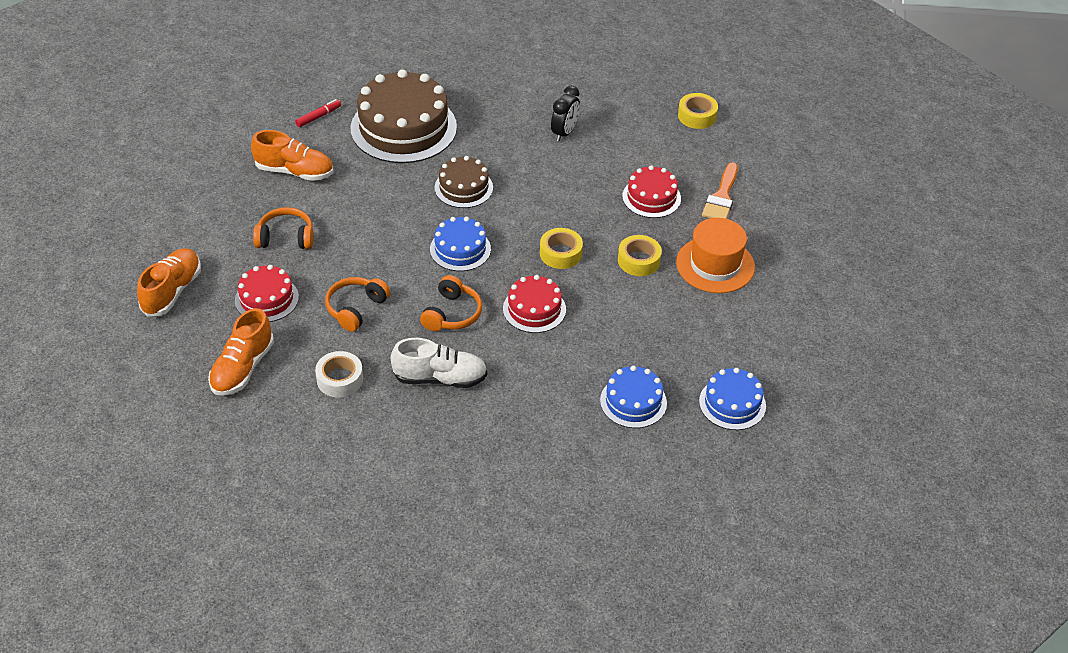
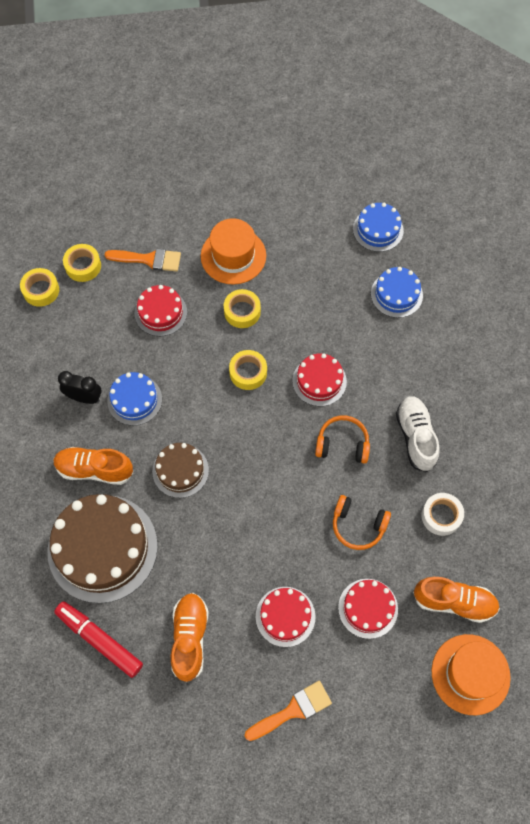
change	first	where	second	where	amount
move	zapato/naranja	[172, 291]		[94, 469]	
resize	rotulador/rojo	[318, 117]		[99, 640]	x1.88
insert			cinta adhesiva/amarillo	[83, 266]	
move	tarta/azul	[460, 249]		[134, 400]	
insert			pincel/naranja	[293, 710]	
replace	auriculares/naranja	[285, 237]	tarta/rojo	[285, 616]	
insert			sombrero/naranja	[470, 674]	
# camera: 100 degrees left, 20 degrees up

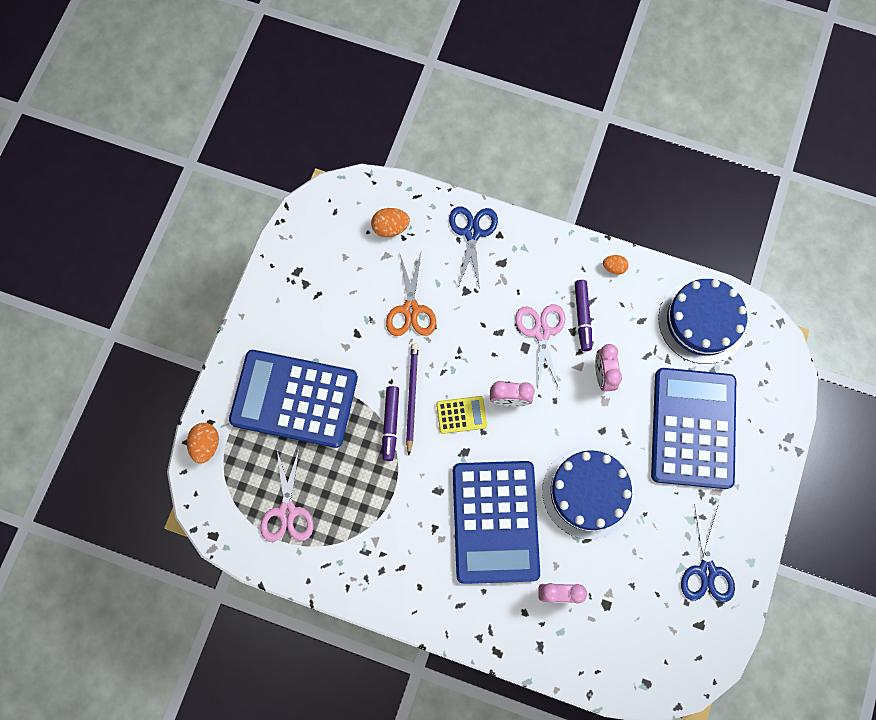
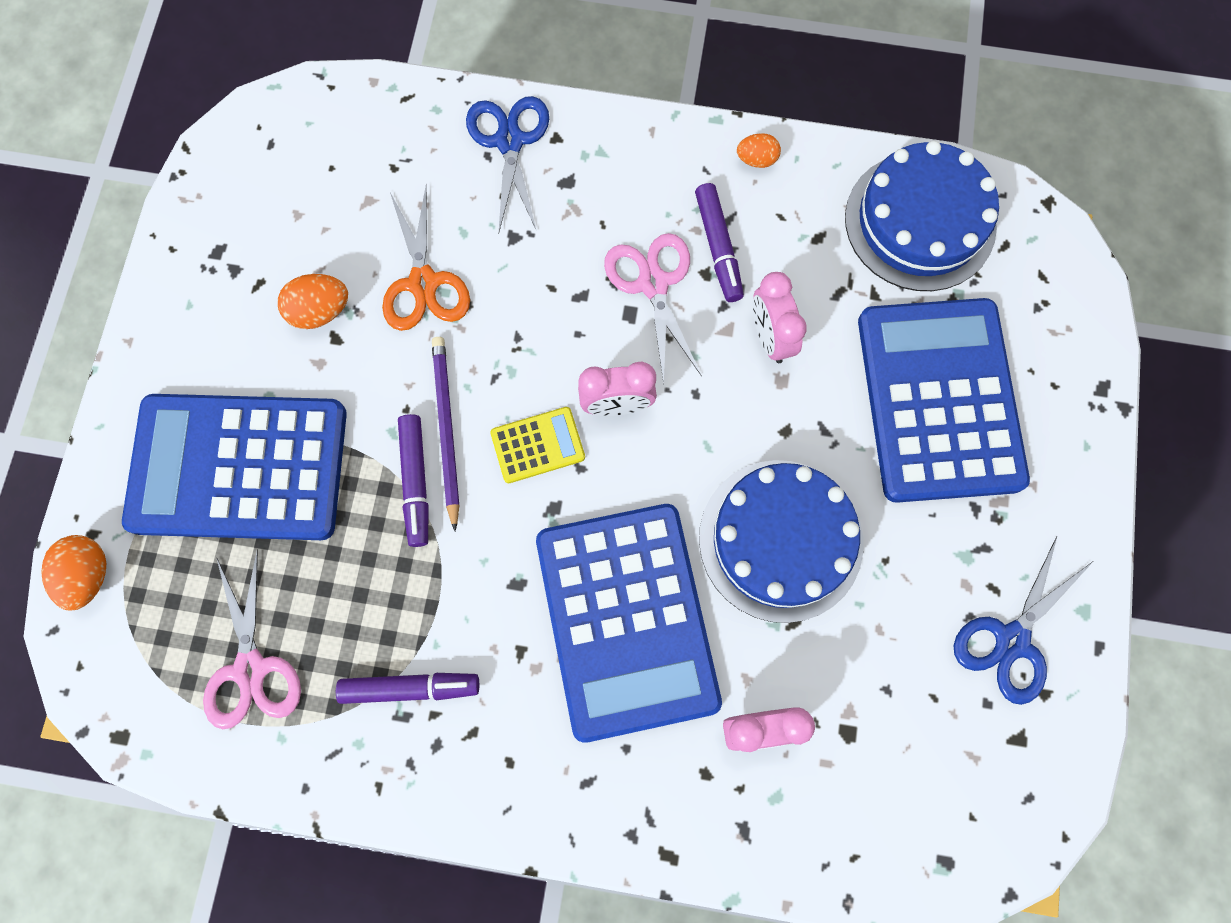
change	first	where	second	where	amount
move	huevo/naranja	[390, 228]		[320, 311]	
insert			rotulador/morado	[409, 687]	
rotate	tijeras/azul	[706, 571]		[1011, 640]	45 degrees clockwise
# camera: 10 degrees left, 0 degrees up

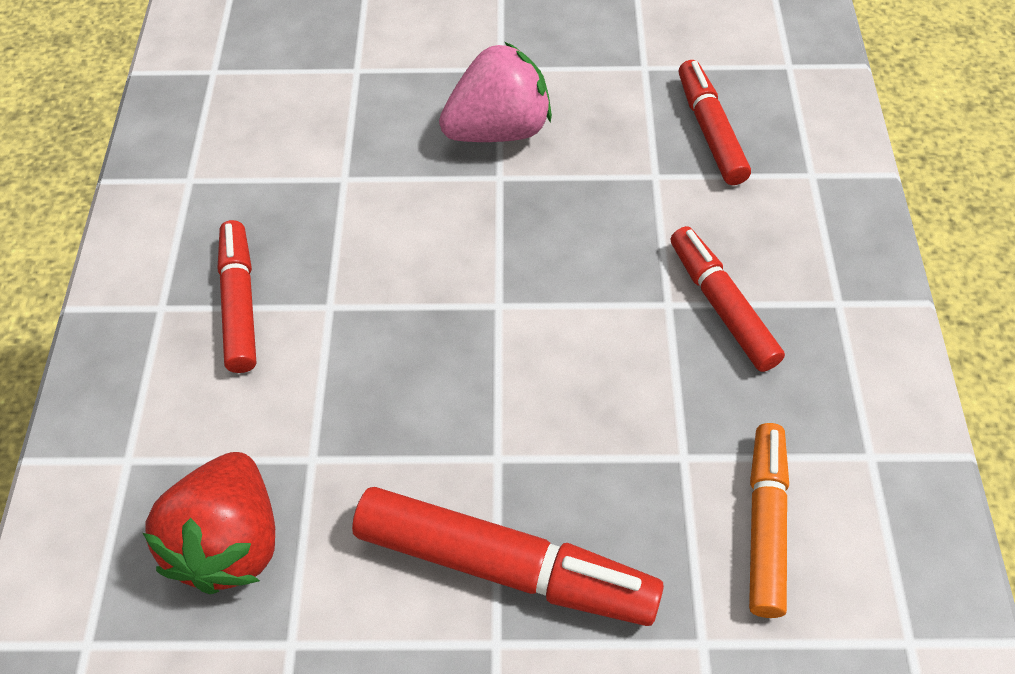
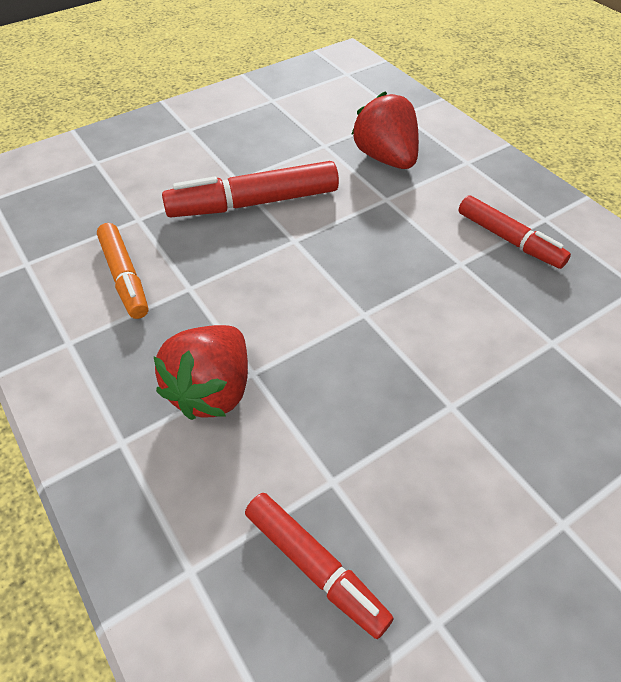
change	first	where	second	where	amount
replace	rotulador/rojo	[722, 306]	fresa/rojo	[212, 390]	
delete	fresa/rosa	[499, 130]			
# camera: 145 degrees right, 5 degrees down

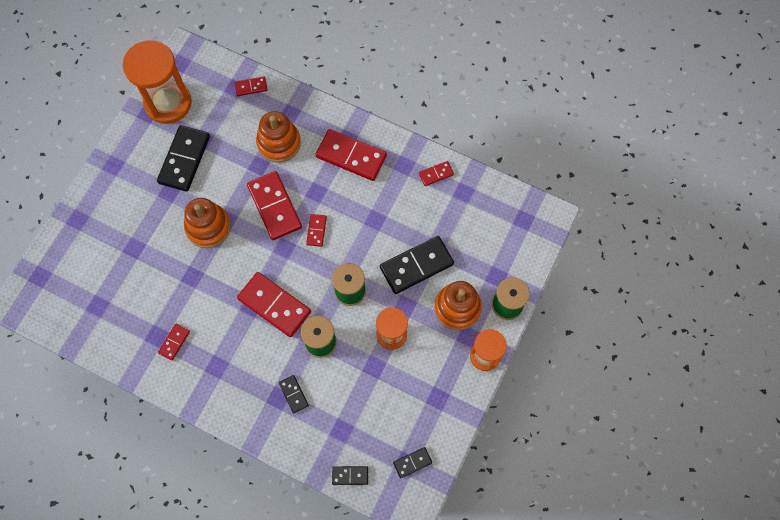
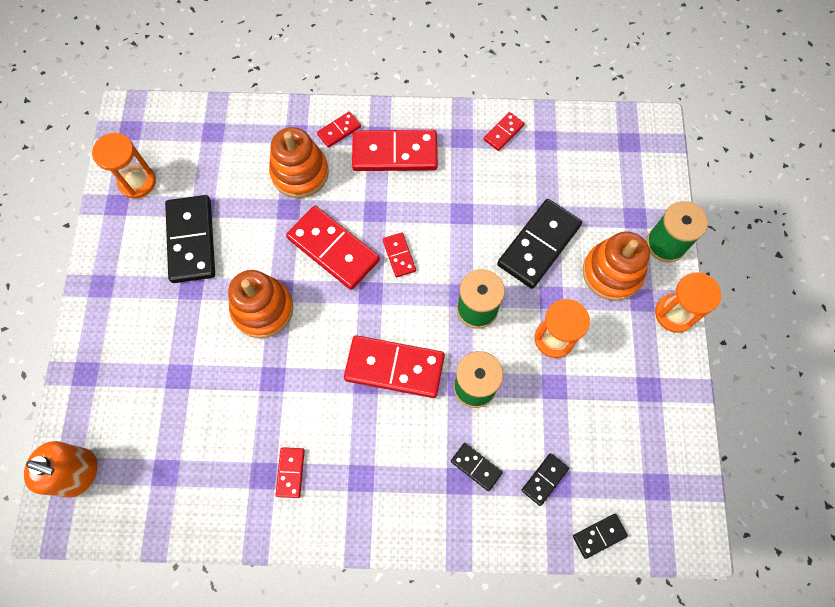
change	first	where	second	where	amount
insert			dispensador de jabón/naranja	[78, 473]	
resize	reloj de arena/naranja	[168, 103]		[137, 182]	x0.59
move	ficha de dominó/rojo	[251, 87]		[339, 131]	
move	ficha de dominó/negro	[412, 462]		[544, 479]	
# camera: 25 degrees left, 0 degrees up

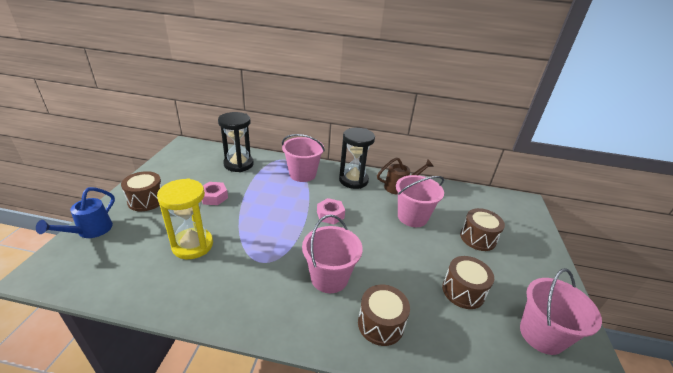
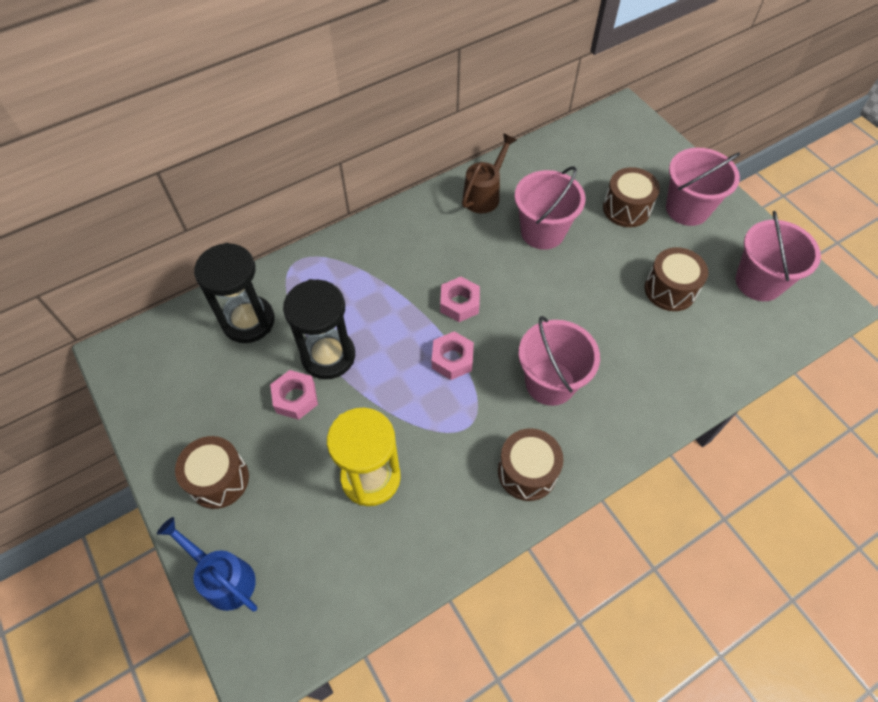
change	first	where	second	where	amount
rotate	regadera/azul	[90, 231]		[223, 577]	150 degrees clockwise
move	reloj de arena/negro	[353, 180]		[328, 356]	
insert			tuerca/rosa	[452, 359]	
move	tambor/marrón	[380, 324]		[527, 472]	
move	balde/rosa	[302, 174]		[687, 209]	
# camera: 40 degrees left, 25 degrees up

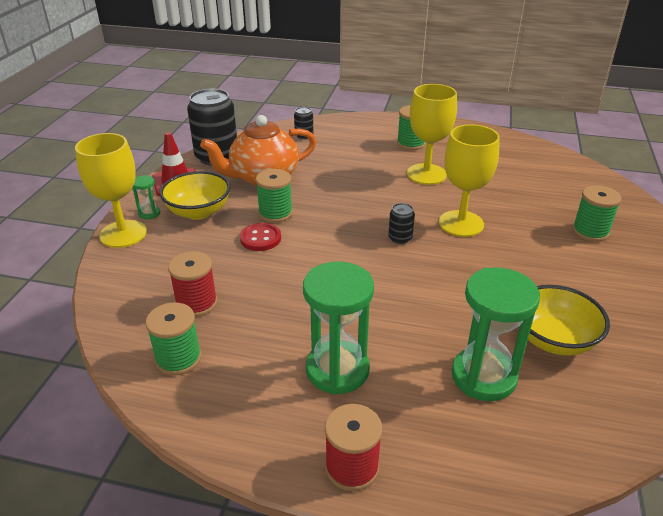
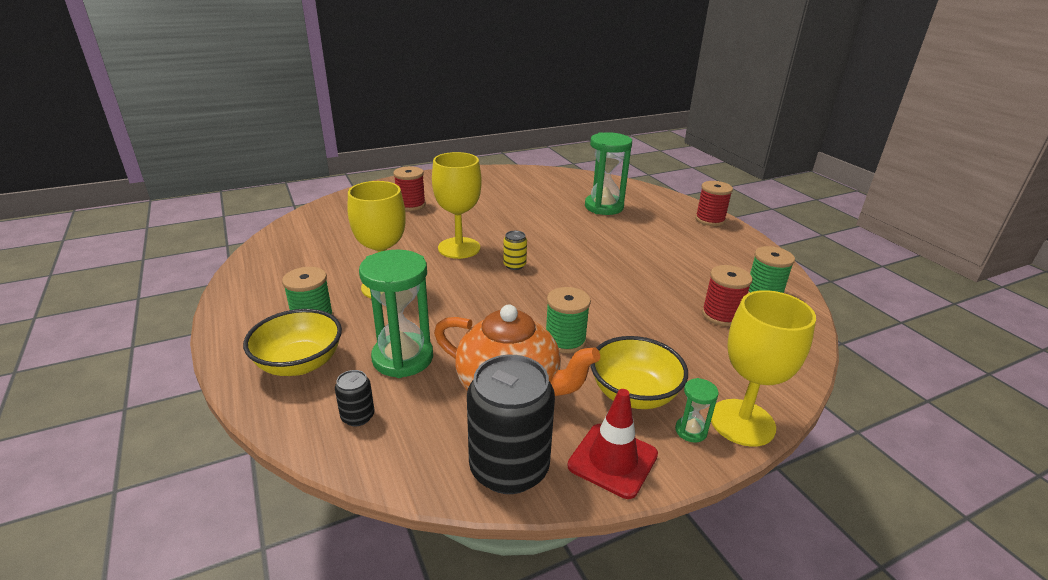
change	first	where	second	where	amount
move	cuenco/amarillo	[553, 340]		[299, 363]	
move	reloj de arena/verde	[337, 370]		[403, 358]	
recolor	carrete/verde	[590, 231]	carrete/rojo	[411, 205]	
recolor	lata/negro	[400, 238]	lata/amarillo	[514, 265]	
delete	botón/rojo	[260, 238]			
# camera: 130 degrees left, 5 degrees down

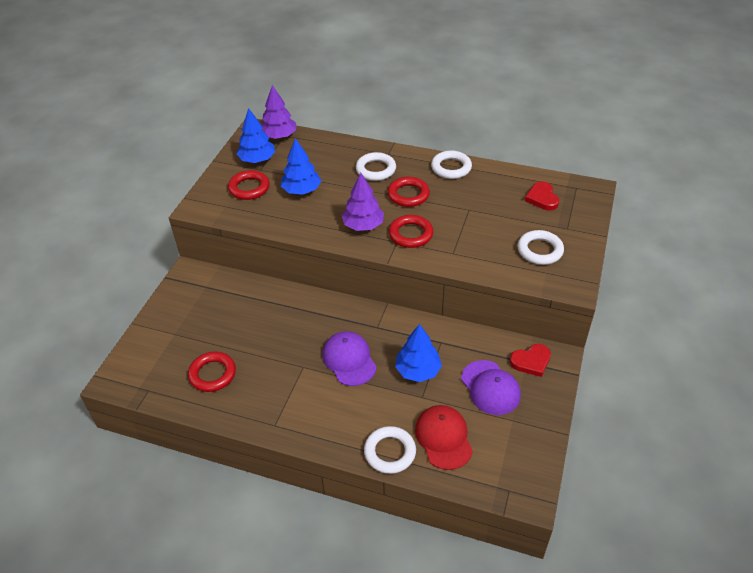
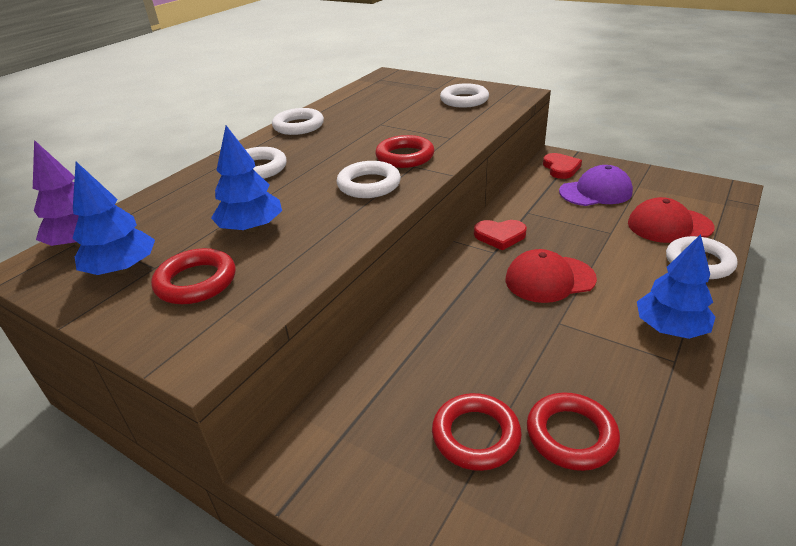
change	first	where	second	where	amount
replace	árbol/morado	[363, 225]	anillo/blanco	[369, 185]	
move	anillo/rojo	[408, 195]		[476, 435]	
move	corazón/rojo	[542, 198]		[500, 236]	
recolor	gorra/morado	[349, 360]	gorra/rojo	[549, 279]	
move	árbol/azul	[418, 370]		[670, 328]	
# camera: 75 degrees left, 10 degrees down

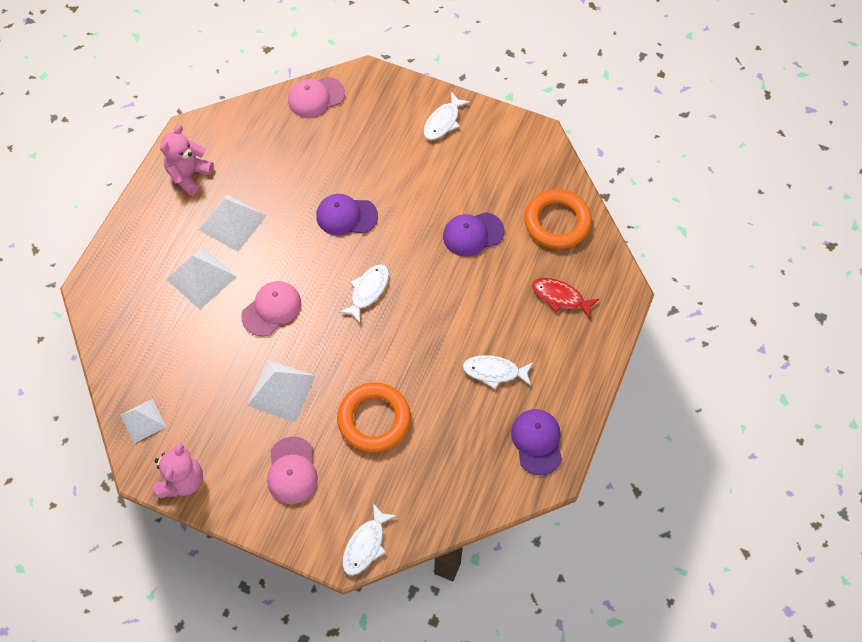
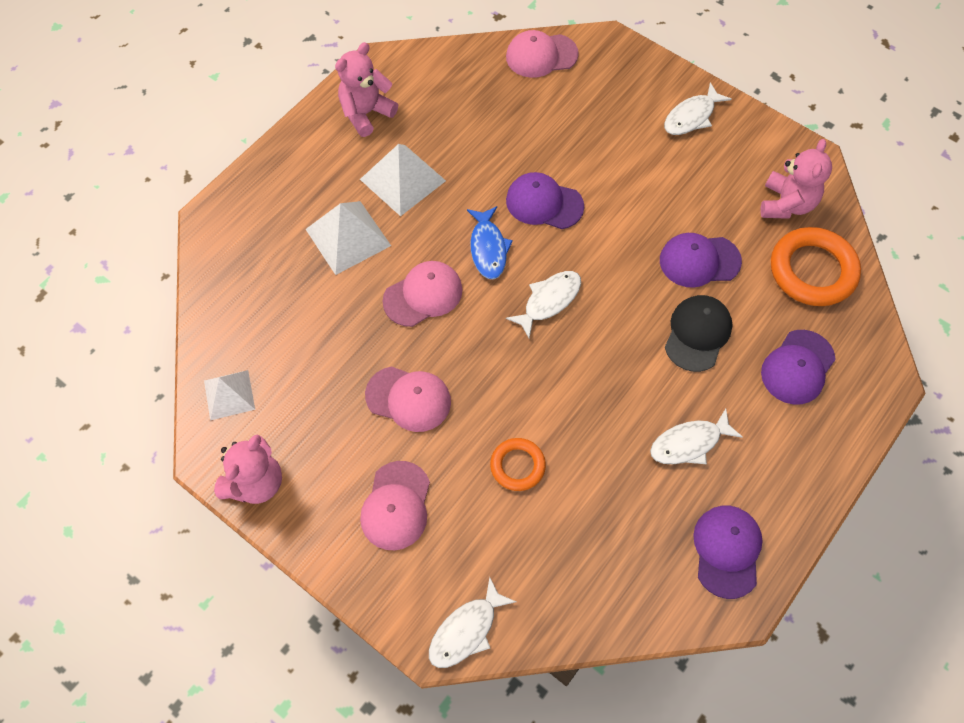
change	first	where	second	where	amount
replace	pirámide/blanco	[281, 390]	gorra/rosa	[408, 399]	
insert			pez/azul	[488, 248]	
resize	anillo/naranja	[374, 419]		[517, 466]	x0.57
rotate	pez/blanco	[494, 372]		[689, 443]	45 degrees counterclockwise
insert			gorra/negro	[697, 334]	
insert			osito/rosa	[786, 204]	
replace	pez/rojo	[560, 297]	gorra/morado	[797, 367]	
# camera: 15 degrees right, 0 degrees up

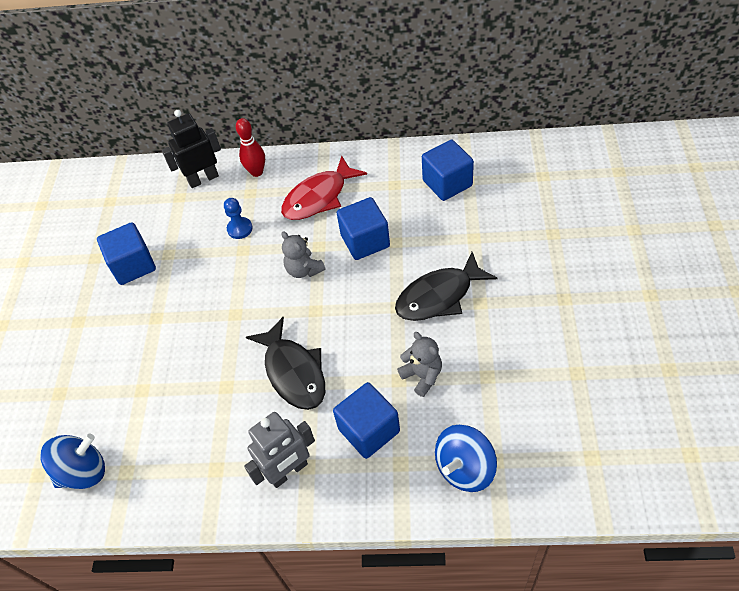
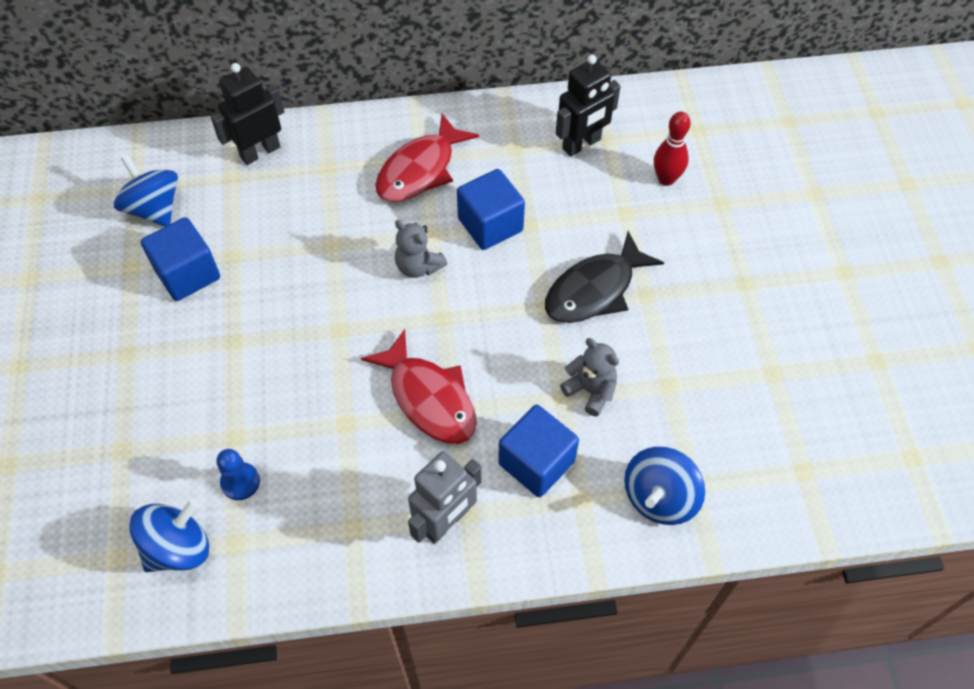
change	first	where	second	where	amount
insert			peonza/azul	[154, 209]	
move	peón/azul	[240, 229]		[240, 482]	
recolor	pez/negro	[293, 372]	pez/rojo	[429, 398]	
replace	cubo/azul	[447, 183]	robot/negro	[581, 144]	
move	bolo/rojo	[257, 172]		[666, 179]	
# camera: 15 degrees left, 5 degrees up

